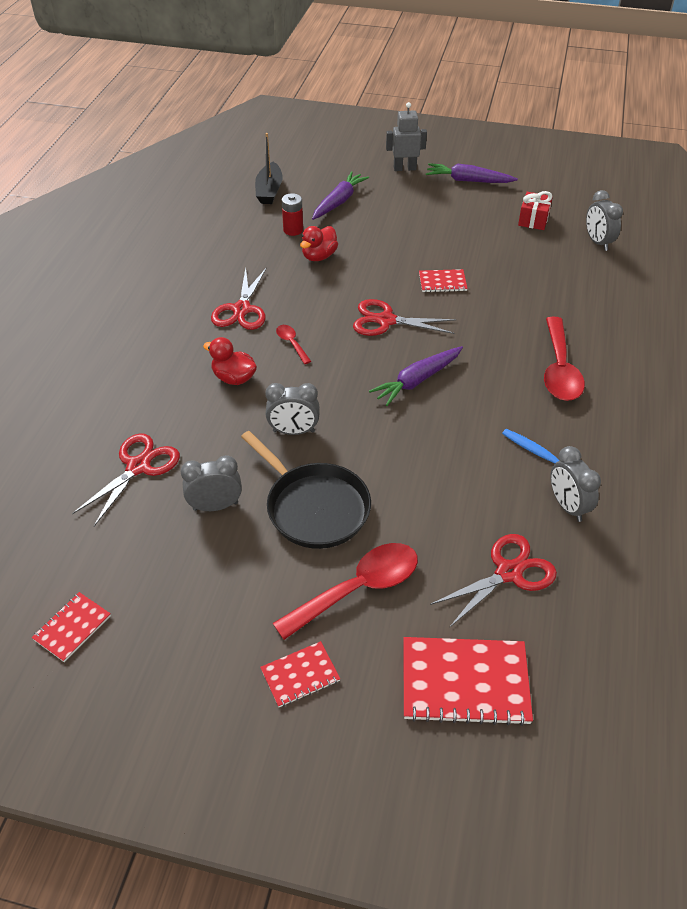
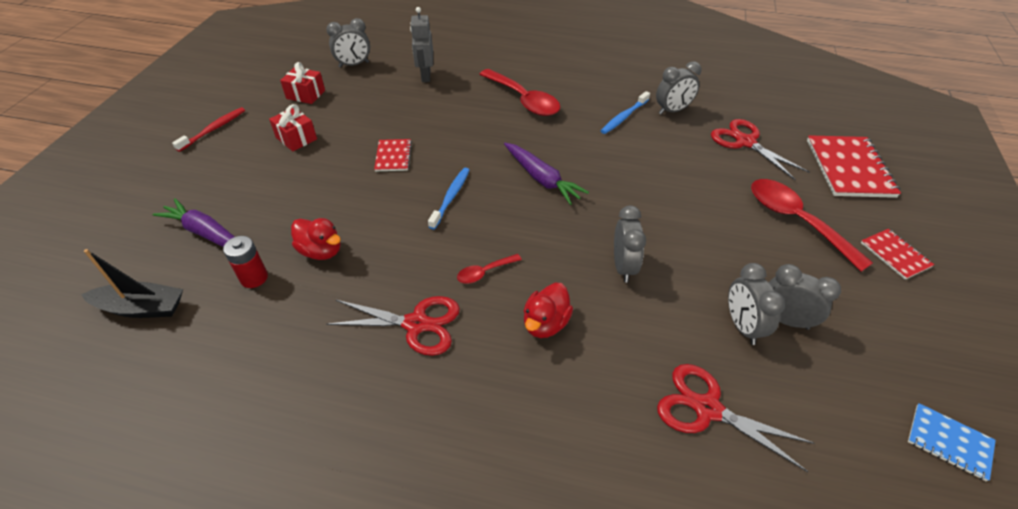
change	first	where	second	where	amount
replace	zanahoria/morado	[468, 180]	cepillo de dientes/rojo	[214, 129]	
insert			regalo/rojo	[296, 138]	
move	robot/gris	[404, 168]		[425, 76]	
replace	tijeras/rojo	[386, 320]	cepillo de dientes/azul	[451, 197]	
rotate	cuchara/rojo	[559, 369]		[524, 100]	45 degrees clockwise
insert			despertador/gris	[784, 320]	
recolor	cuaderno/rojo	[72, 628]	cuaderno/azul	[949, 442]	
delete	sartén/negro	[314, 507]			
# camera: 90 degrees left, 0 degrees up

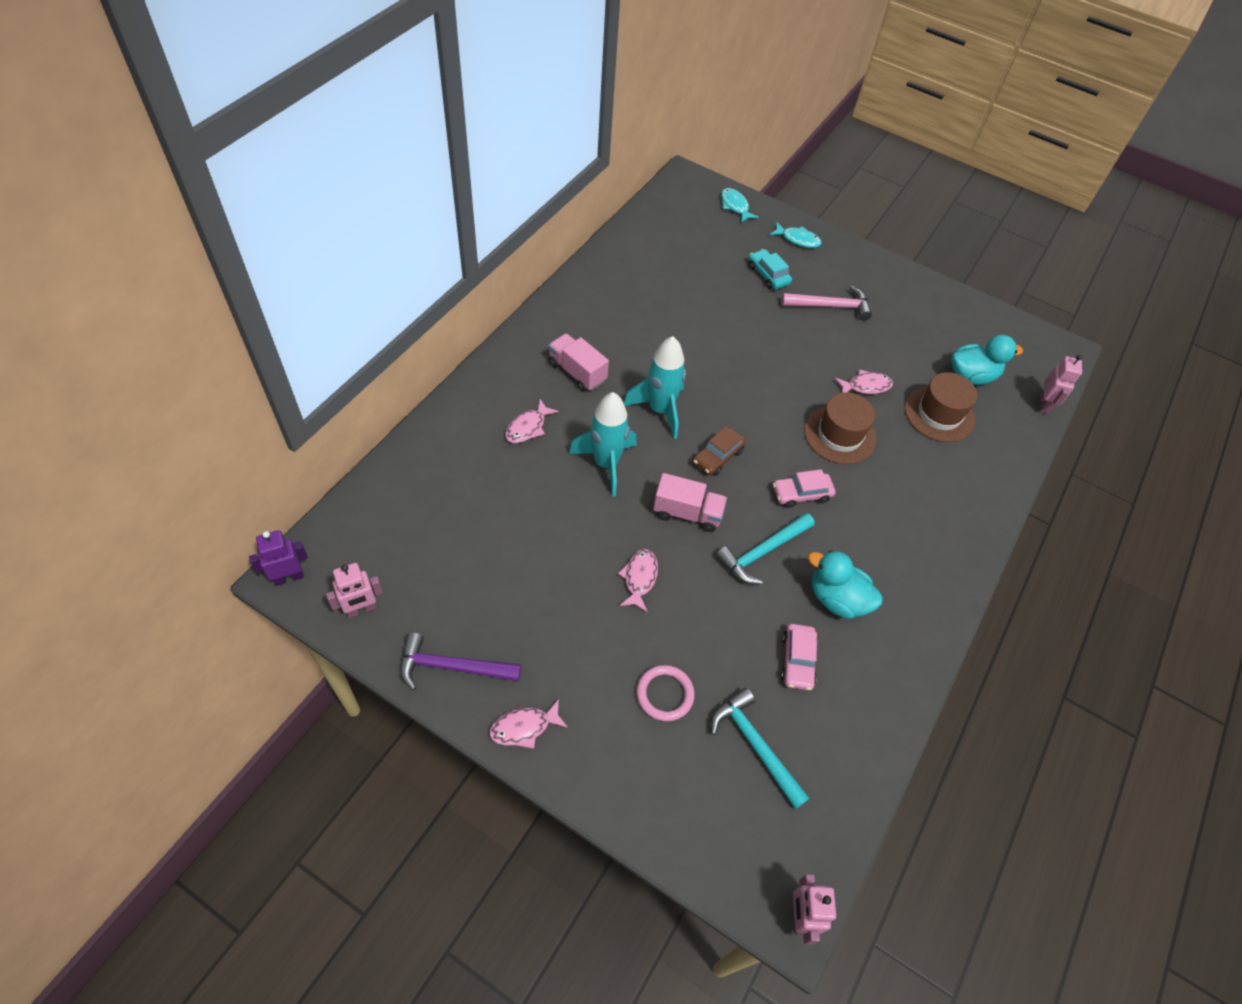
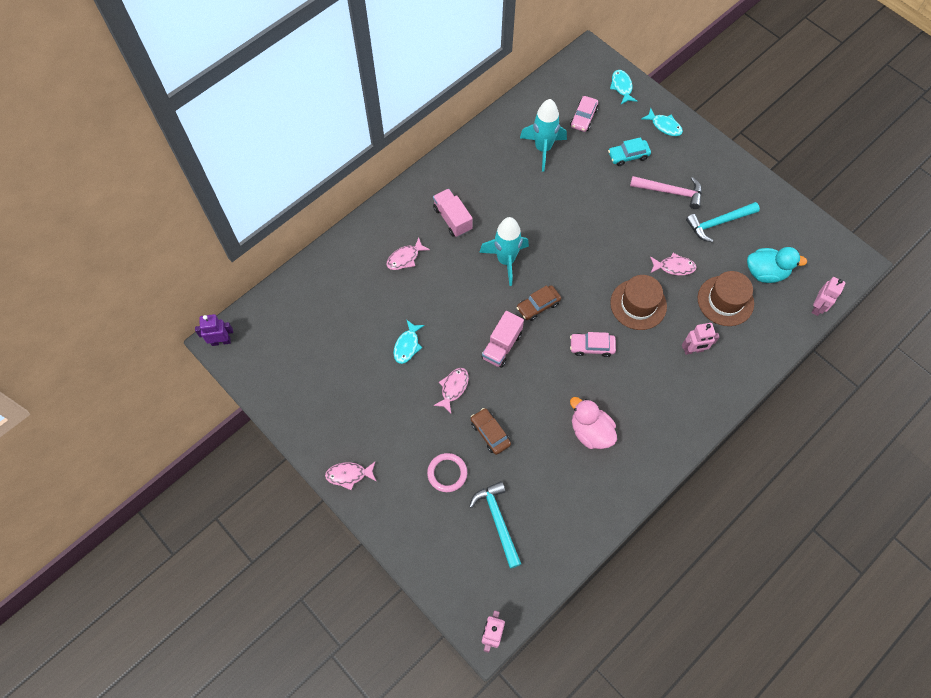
change	first	where	second	where	amount
insert			pez/turquesa	[407, 345]	
insert			coche/marrón	[490, 433]	
rotate	camión/rosa	[687, 513]		[502, 346]	90 degrees clockwise
move	cohete/turquesa	[606, 464]		[543, 149]	
move	coche/rosa	[797, 661]		[583, 118]	
recolor	pato/turquesa	[837, 599]	pato/rosa	[590, 431]	
rotate	coche/turquesa	[768, 275]		[628, 156]	90 degrees counterclockwise
move	robot/rosa	[361, 609]		[693, 350]	
move	martillo/turquesa	[762, 552]		[718, 223]	
delete	martillo/morado	[452, 666]			
# camera: 20 degrees right, 10 degrees up

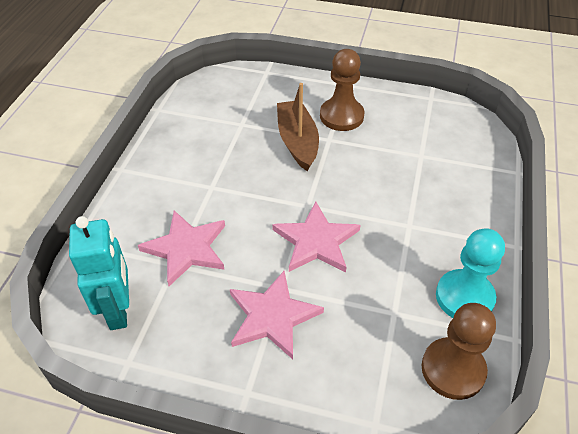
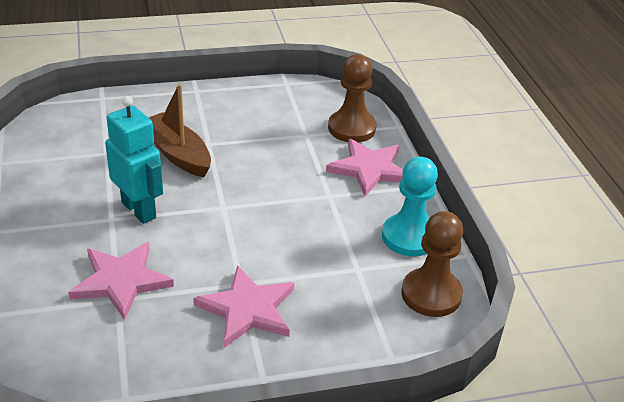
change	first	where	second	where	amount
move	robot/turquesa	[118, 310]		[139, 210]	
move	estrella/rosa	[316, 241]		[369, 169]	
move	peón/marrón	[341, 116]		[351, 128]	
# camera: 30 degrees left, 10 degrees down

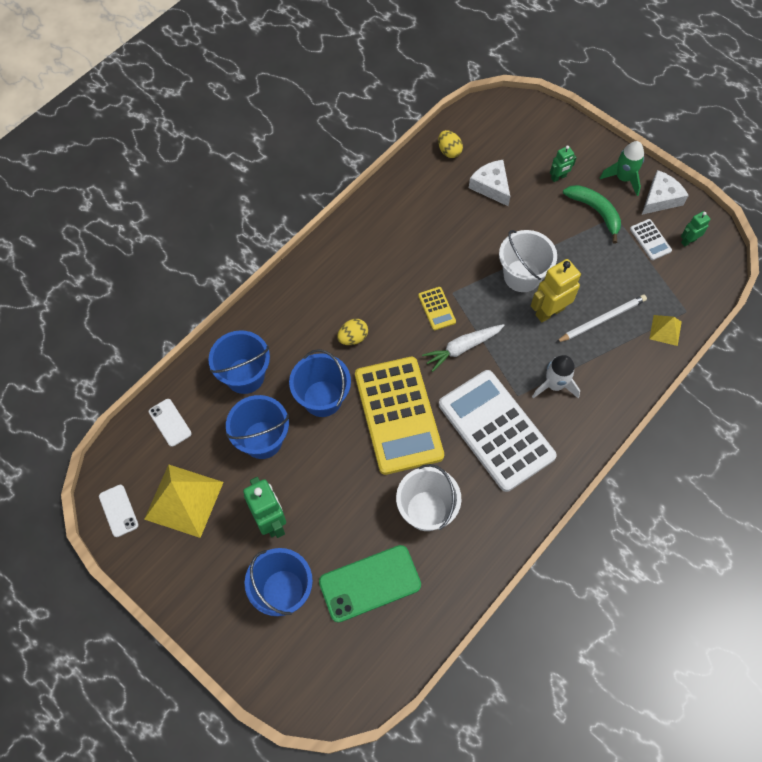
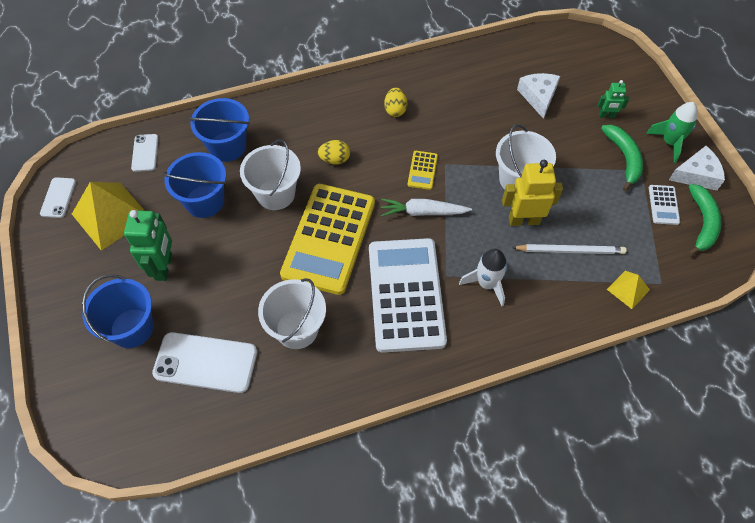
change	first	where	second	where	amount
recolor	móvil/verde	[370, 583]	móvil/blanco	[205, 362]	
recolor	balde/azul	[322, 398]	balde/blanco	[275, 194]	
move	huevo/amarillo	[449, 151]		[395, 110]	
replace	robot/verde	[688, 241]	plátano/verde	[702, 223]	
# camera: 30 degrees right, 5 degrees down

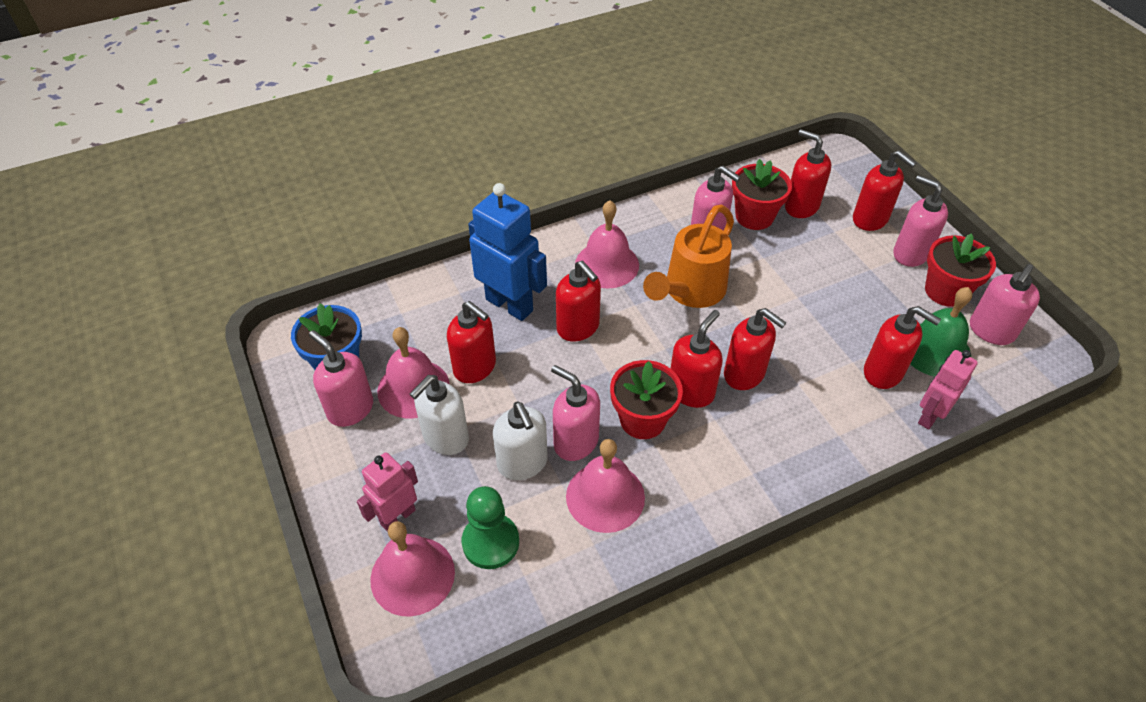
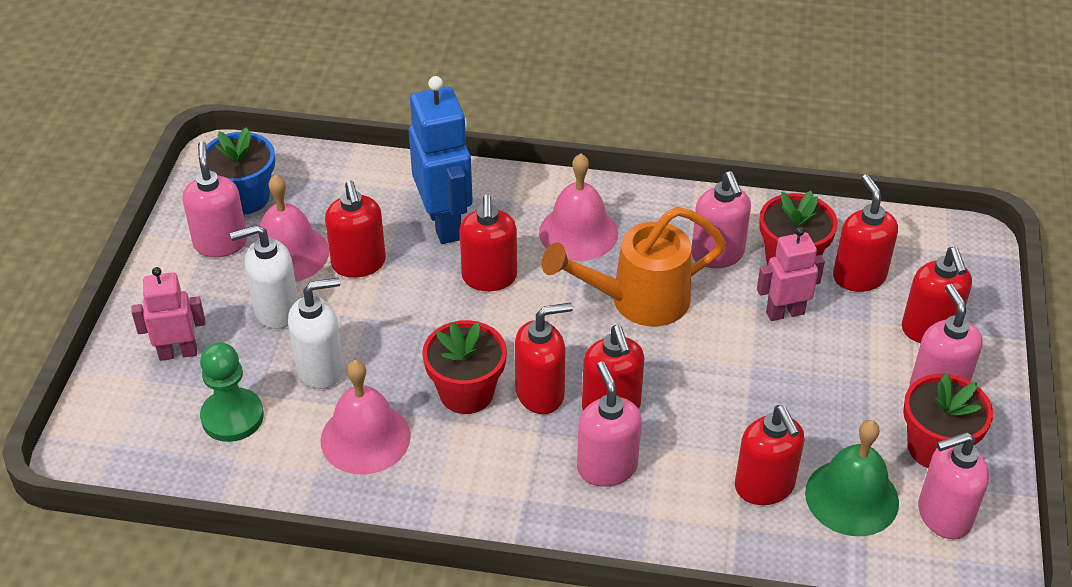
change	first	where	second	where	amount
rotate	dispensador de jabón/blanco	[522, 463]		[321, 369]	120 degrees counterclockwise
move	dispensador de jabón/rosa	[575, 442]		[607, 467]	
move	robot/rosa	[929, 416]		[784, 312]	
delete	campana/rosa	[412, 575]			
# camera: 35 degrees right, 5 degrees down

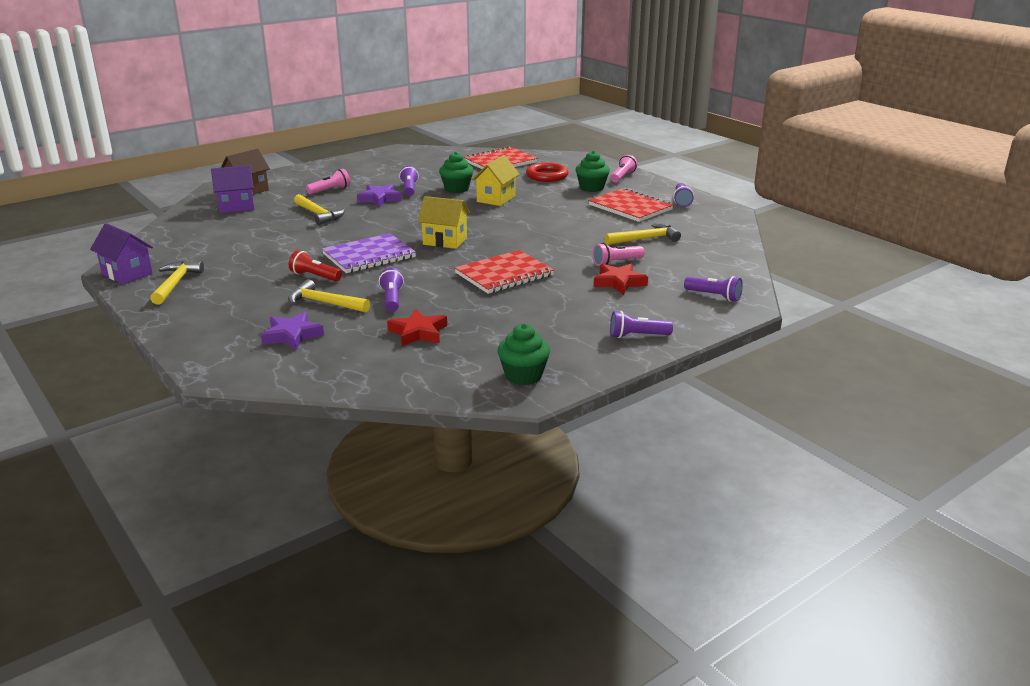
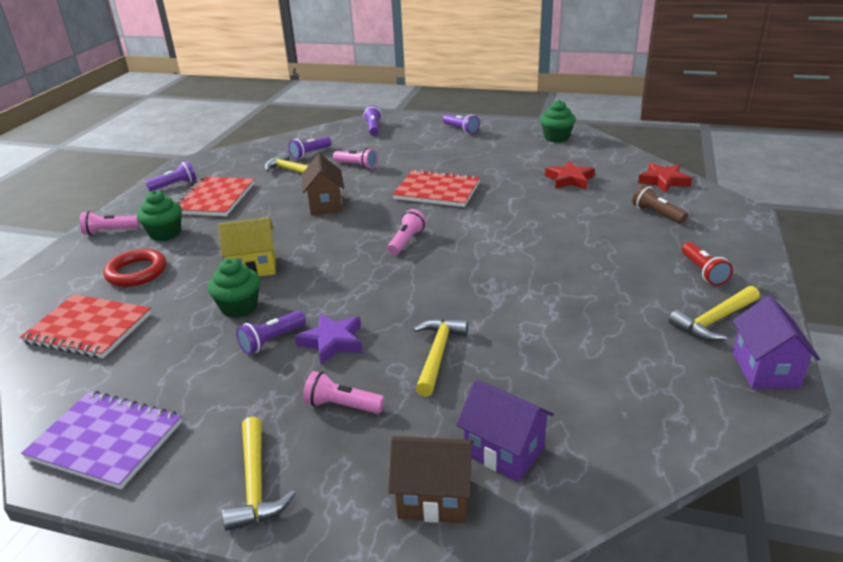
change	first	where	second	where	amount
move	cuaderno/morado	[369, 256]		[106, 440]	
move	martillo/amarillo	[324, 303]		[256, 484]	
move	lámpara de mano/morado	[392, 299]		[310, 154]	
insert			casa/marrón	[325, 205]	
replace	casa/amarillo	[445, 241]	lámpara de mano/rosa	[406, 241]	
replace	estrella/morado	[292, 335]	lámpara de mano/marrón	[657, 214]	
move	estrella/rojo	[619, 282]		[663, 181]	
move	lámpara de mano/rojo	[315, 276]		[703, 272]	
# camera: 125 degrees left, 5 degrees up

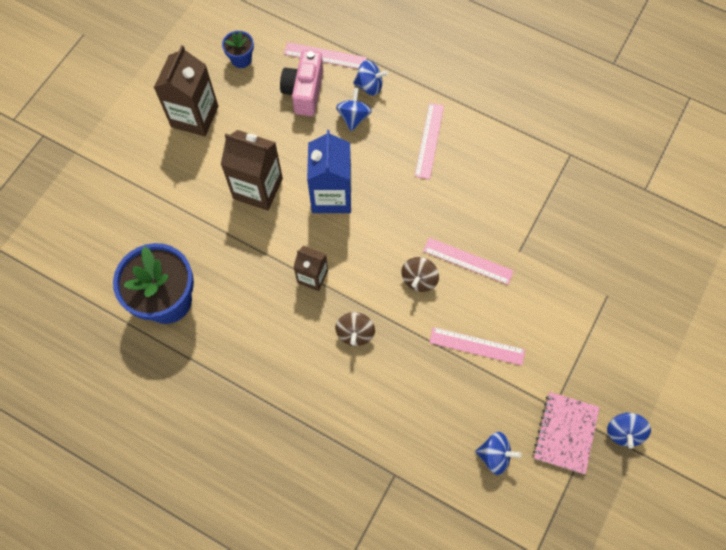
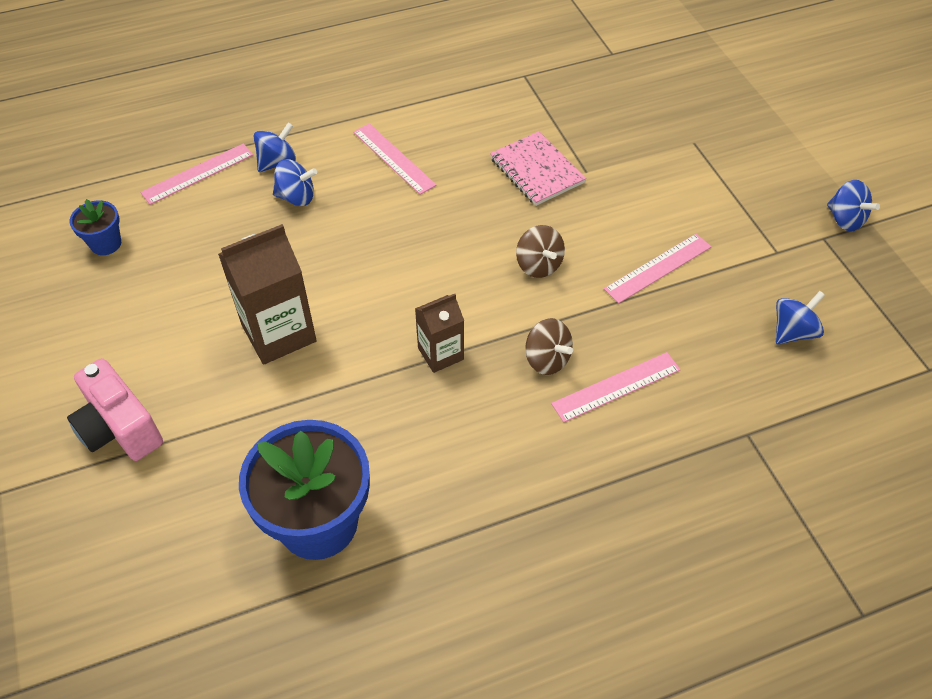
change	first	where	second	where	amount
move	cámara/rosa	[304, 92]		[119, 428]	
rotate	peonza/azul	[354, 117]		[296, 197]	135 degrees clockwise
move	cuaderno/rosa	[565, 433]		[536, 170]	
move	regla/rosa	[468, 261]		[616, 386]	
delete	cartón de leche/marrón	[194, 116]			
delete	cartón de leche/azul	[331, 196]			
# camera: 50 degrees left, 15 degrees down

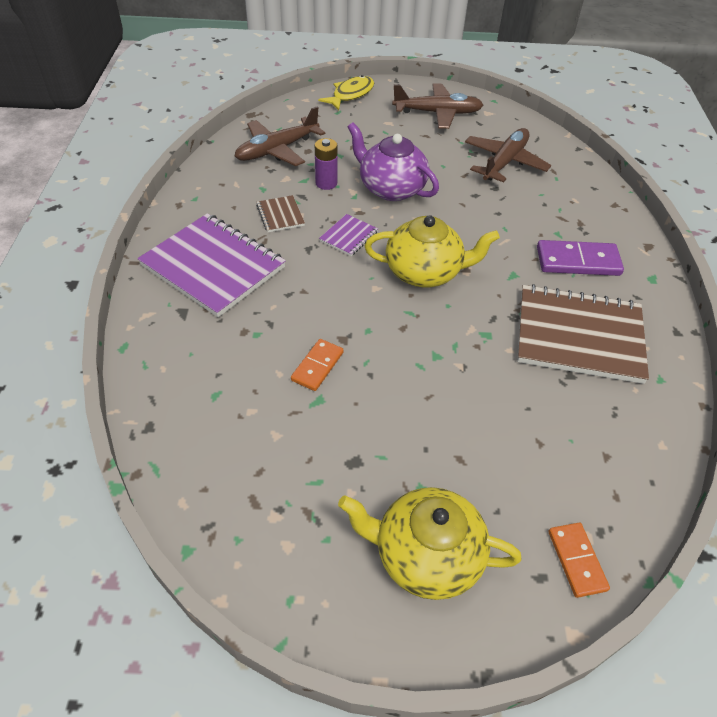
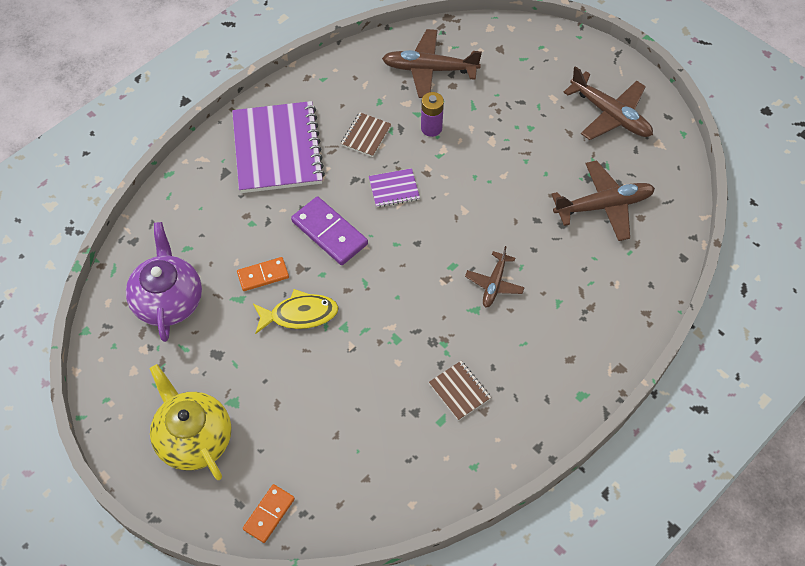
change	first	where	second	where	amount
move	tetera/morado	[391, 188]		[168, 300]	
move	pez/amarillo	[351, 94]		[300, 314]	
move	ficha de dominó/morado	[577, 261]		[329, 233]	
resize	cuaderno/marrón	[579, 336]		[459, 391]	x0.44
insert			avión/marrón	[494, 284]	
delete	tetera/amarillo	[424, 272]			
# camera: 45 degrees right, 10 degrees up

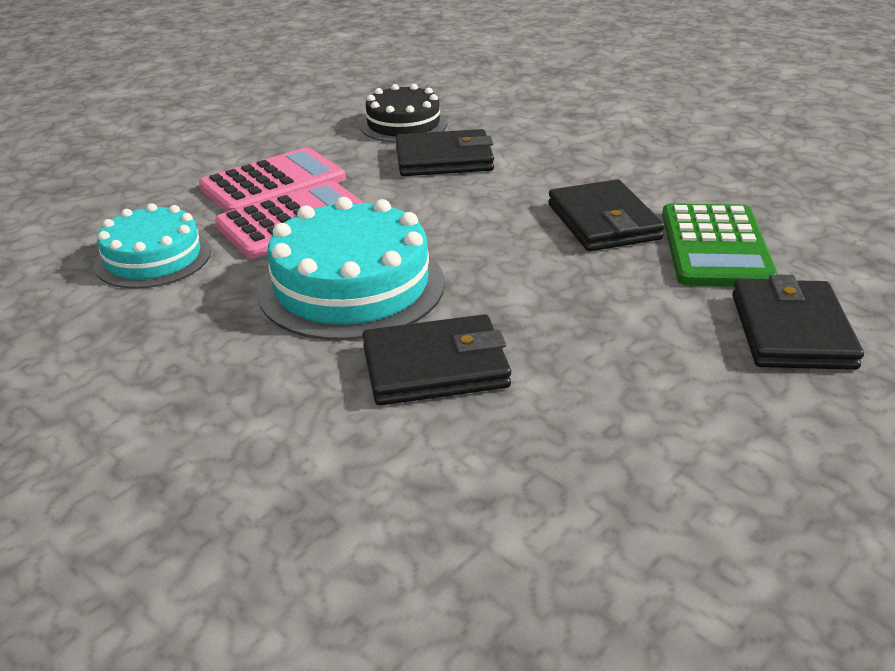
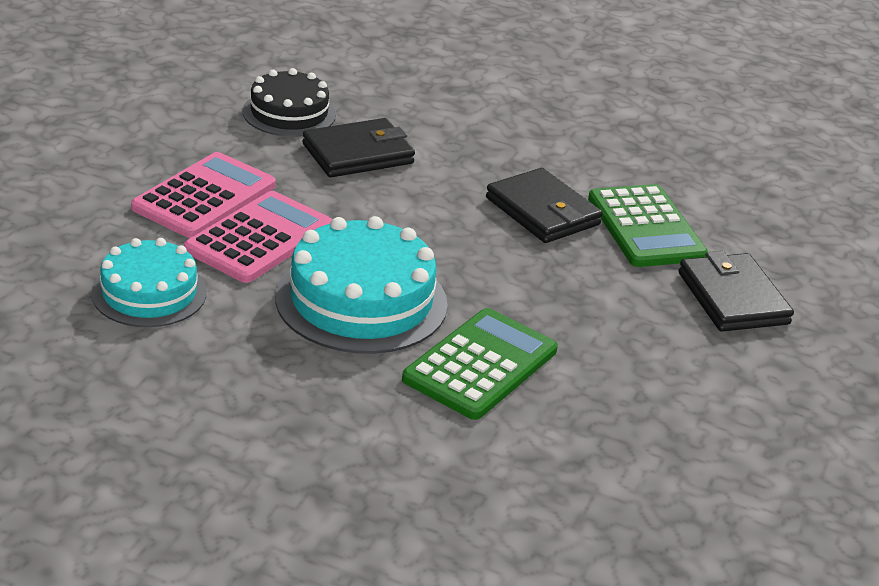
change	first	where	second	where	amount
replace	cartera/negro	[435, 367]	calculadora/verde	[480, 365]	
# camera: 25 degrees left, 0 degrees up

